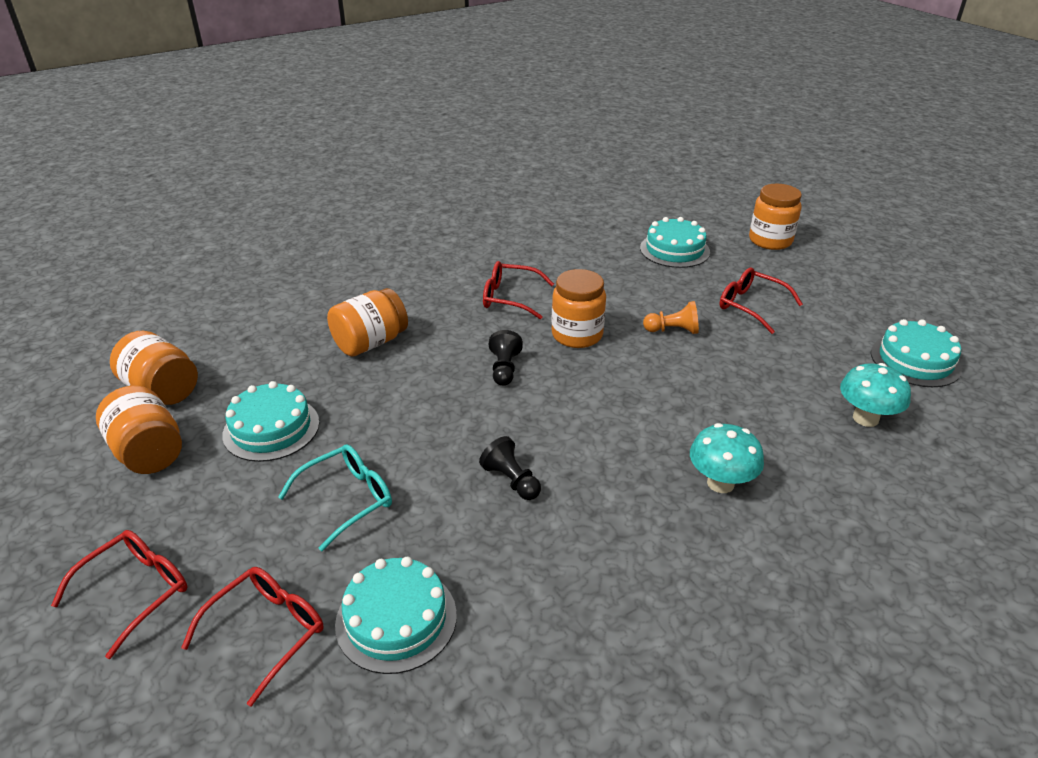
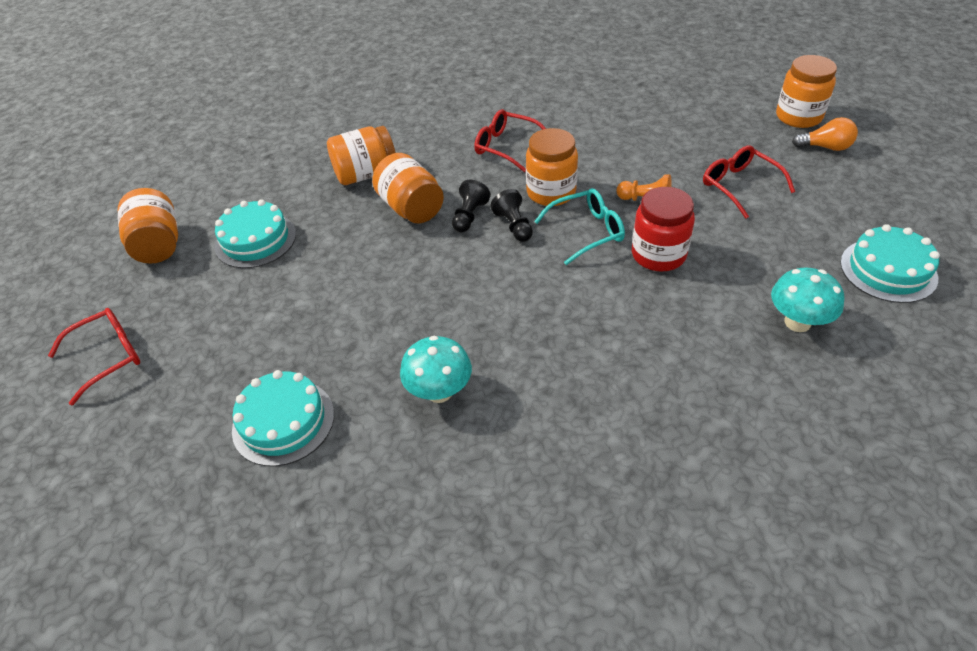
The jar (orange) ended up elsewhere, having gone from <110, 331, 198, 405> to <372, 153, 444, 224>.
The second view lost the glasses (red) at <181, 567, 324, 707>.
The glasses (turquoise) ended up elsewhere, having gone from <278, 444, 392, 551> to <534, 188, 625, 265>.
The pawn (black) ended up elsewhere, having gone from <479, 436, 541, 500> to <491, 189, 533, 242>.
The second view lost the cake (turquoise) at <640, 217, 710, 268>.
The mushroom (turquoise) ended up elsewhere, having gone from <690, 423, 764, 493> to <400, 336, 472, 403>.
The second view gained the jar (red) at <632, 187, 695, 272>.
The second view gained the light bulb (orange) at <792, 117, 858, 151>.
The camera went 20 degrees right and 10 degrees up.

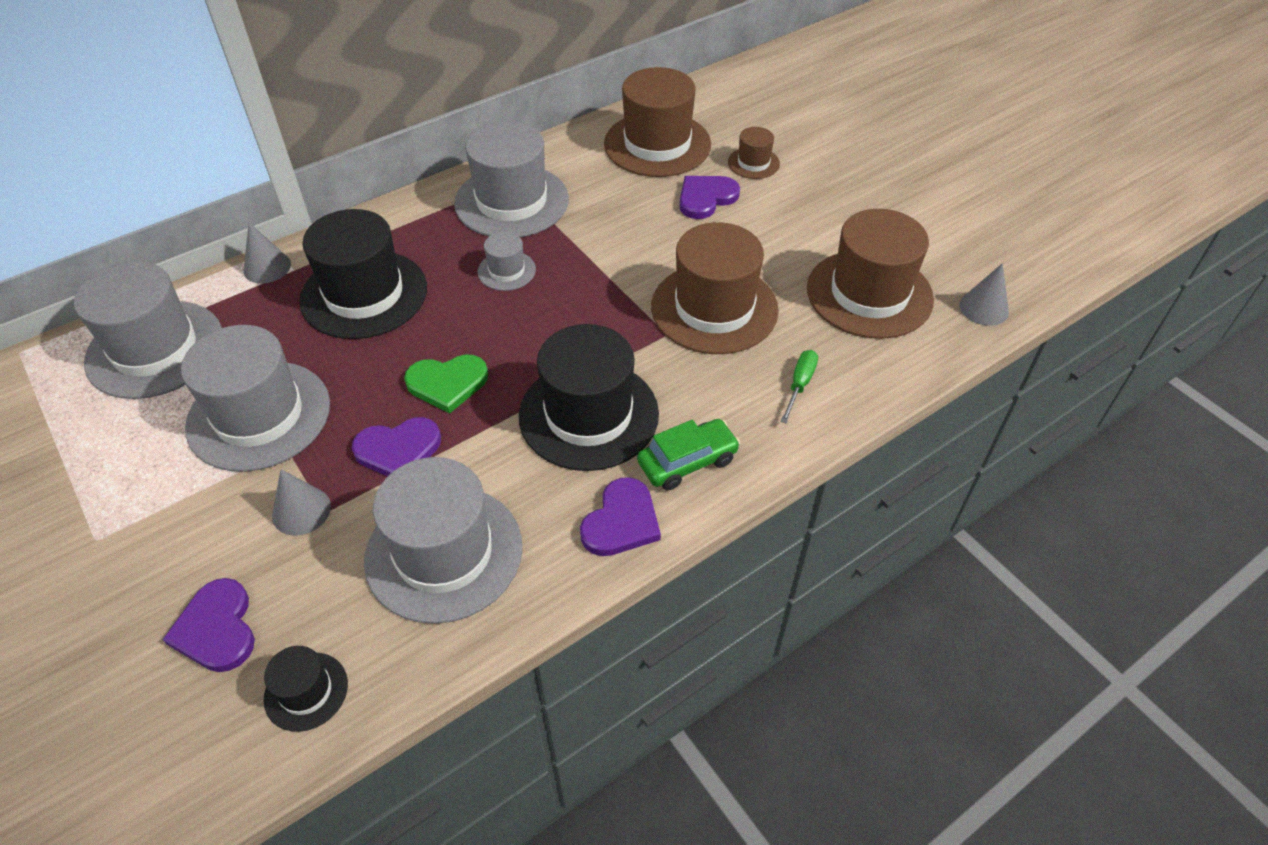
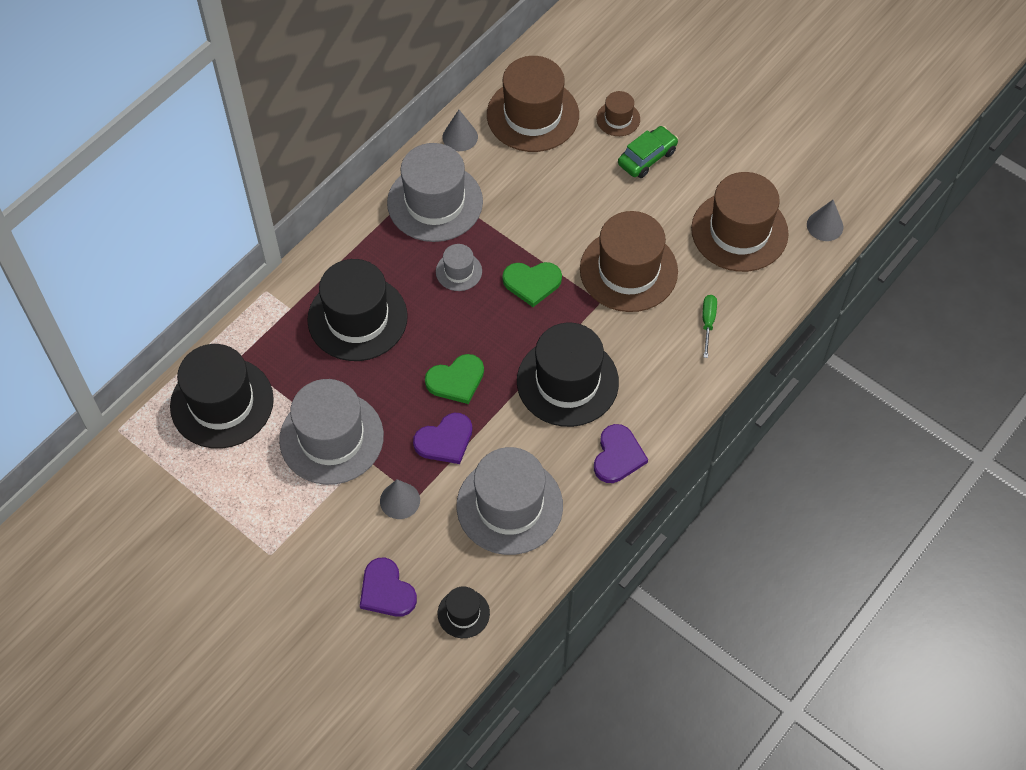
What was the hat (grey) at <74, 261, 222, 399> turned into the hat (black) at <170, 344, 274, 449>.
The cone (grey) ended up elsewhere, having gone from <243, 222, 291, 283> to <443, 110, 478, 151>.
The car (green) ended up elsewhere, having gone from <637, 419, 740, 490> to <618, 126, 678, 178>.
The second view lost the heart (purple) at <679, 176, 740, 219>.
The second view gained the heart (green) at <502, 262, 562, 307>.
The camera went 15 degrees left and 10 degrees up.

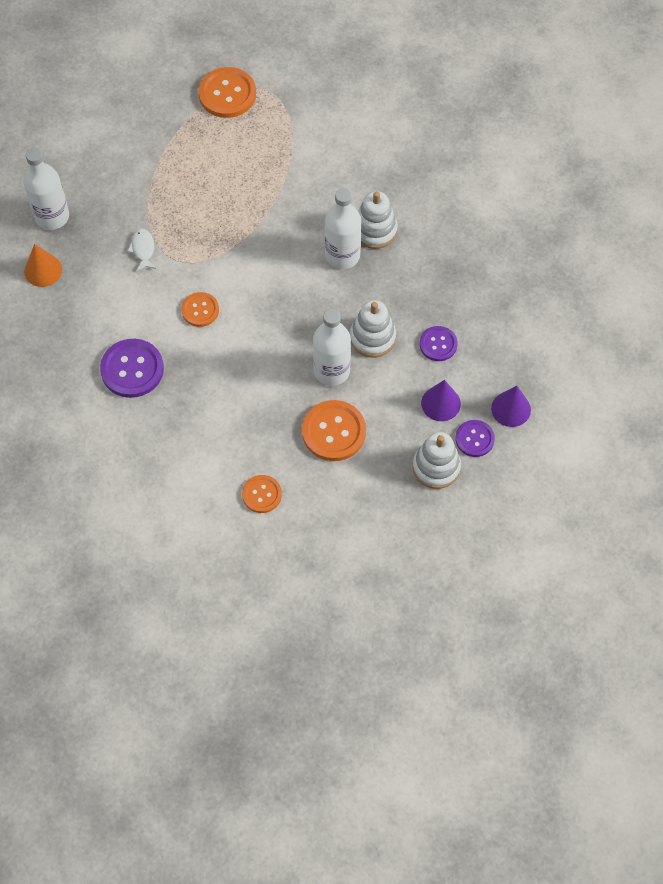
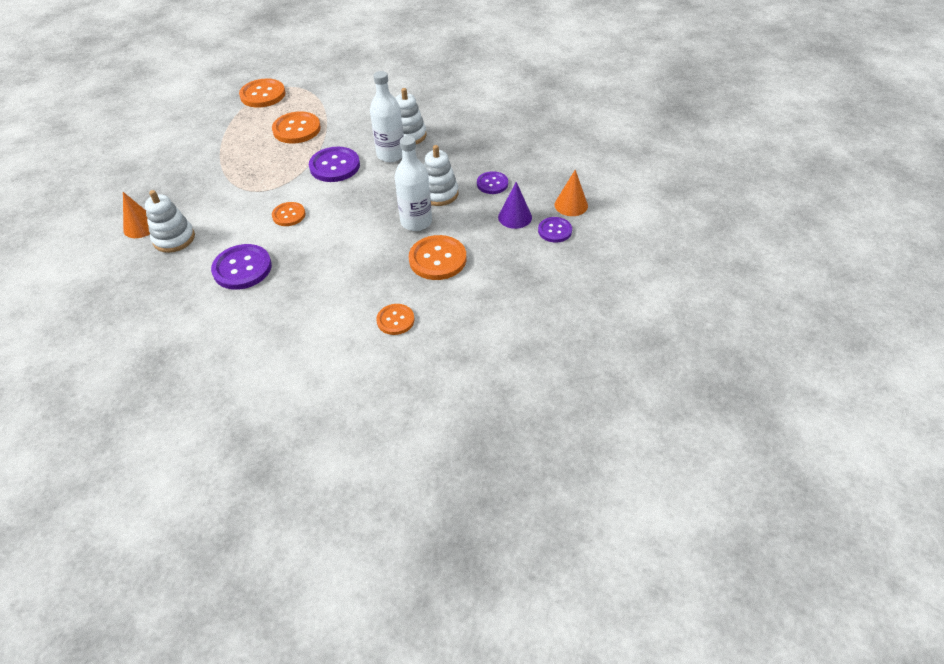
The second view lost the bottle (white) at <24, 148, 69, 230>.
The second view lost the fish (white) at <127, 229, 156, 271>.
The stacking toy (white) ended up elsewhere, having gone from <413, 432, 461, 489> to <145, 190, 195, 253>.
What was the cone (purple) at <491, 386, 531, 427> turned into the cone (orange) at <554, 170, 588, 216>.
The second view gained the button (orange) at <272, 111, 321, 144>.
The second view gained the button (purple) at <309, 147, 360, 182>.
The camera went 20 degrees left and 15 degrees down.

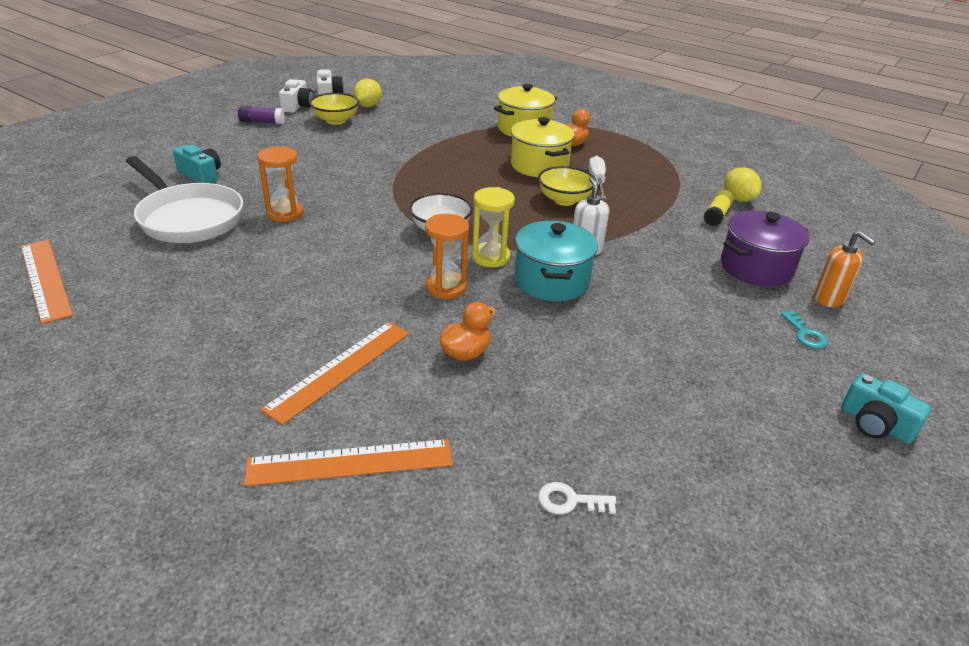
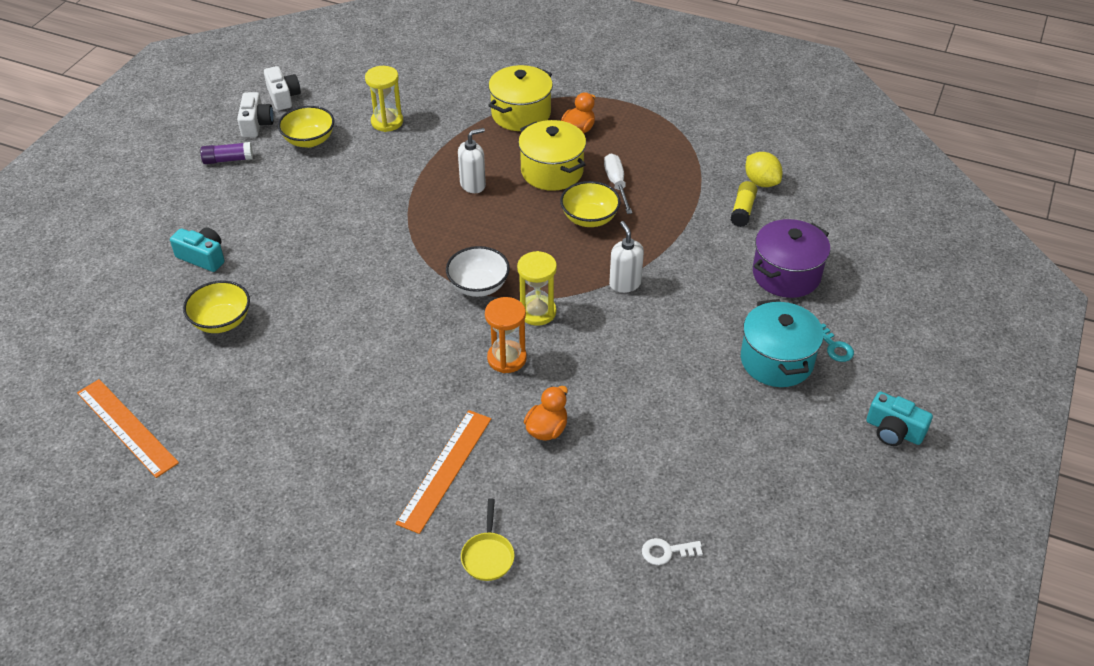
Where the pan (white) stood at <126, 156, 243, 243>, the bowl (yellow) came to stand at <183, 280, 250, 333>.
Where the ruler (orange) stood at <244, 439, 453, 486>, the pan (yellow) came to stand at <461, 498, 515, 581>.
The second view lost the hourglass (orange) at <257, 146, 304, 222>.
The second view lost the lemon (yellow) at <353, 79, 381, 107>.
The pot (turquoise) ended up elsewhere, having gone from <515, 221, 598, 301> to <741, 299, 824, 387>.
The second view lost the soap dispenser (orange) at <814, 231, 875, 307>.
The second view gained the hourglass (yellow) at <365, 66, 403, 132>.
The second view gained the soap dispenser (white) at <458, 128, 486, 193>.
The camera went 10 degrees left and 10 degrees up.

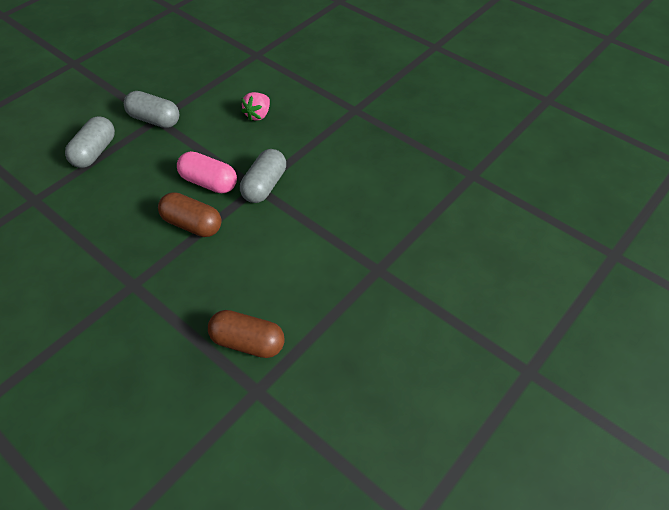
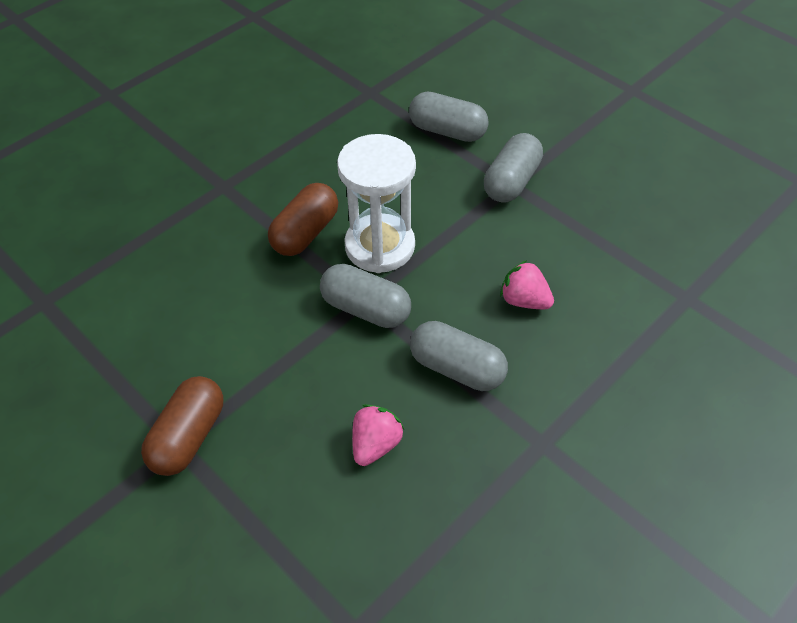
Where the capsule (pink) stood at <177, 151, 237, 193>, the hourglass (white) came to stand at <337, 134, 416, 273>.
The capsule (brown) ended up elsewhere, having gone from <208, 310, 285, 358> to <141, 376, 223, 476>.
The second view gained the strawberry (pink) at <352, 404, 404, 466>.
The second view gained the capsule (grey) at <410, 321, 508, 391>.
The camera went 95 degrees right and 0 degrees up.

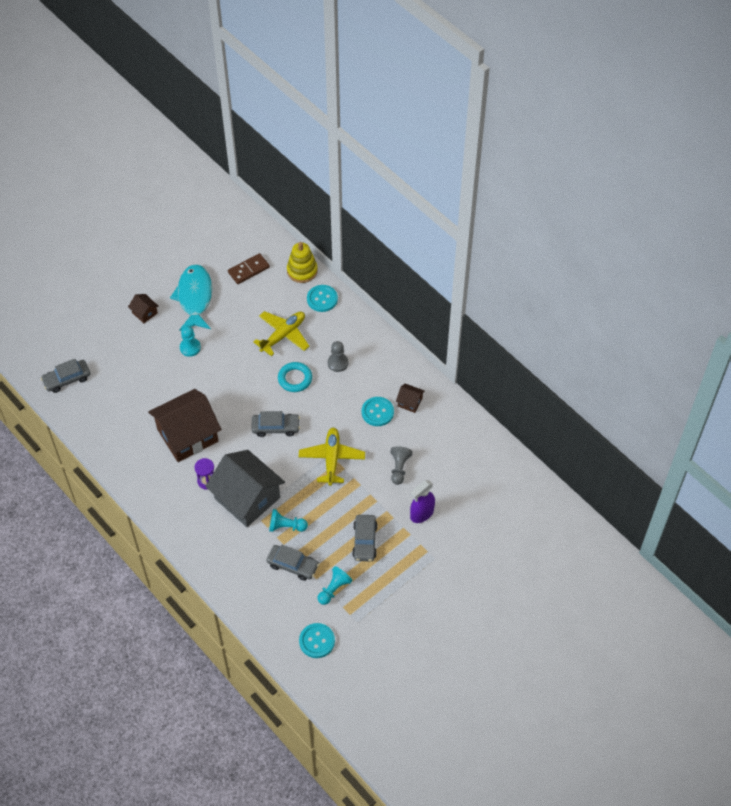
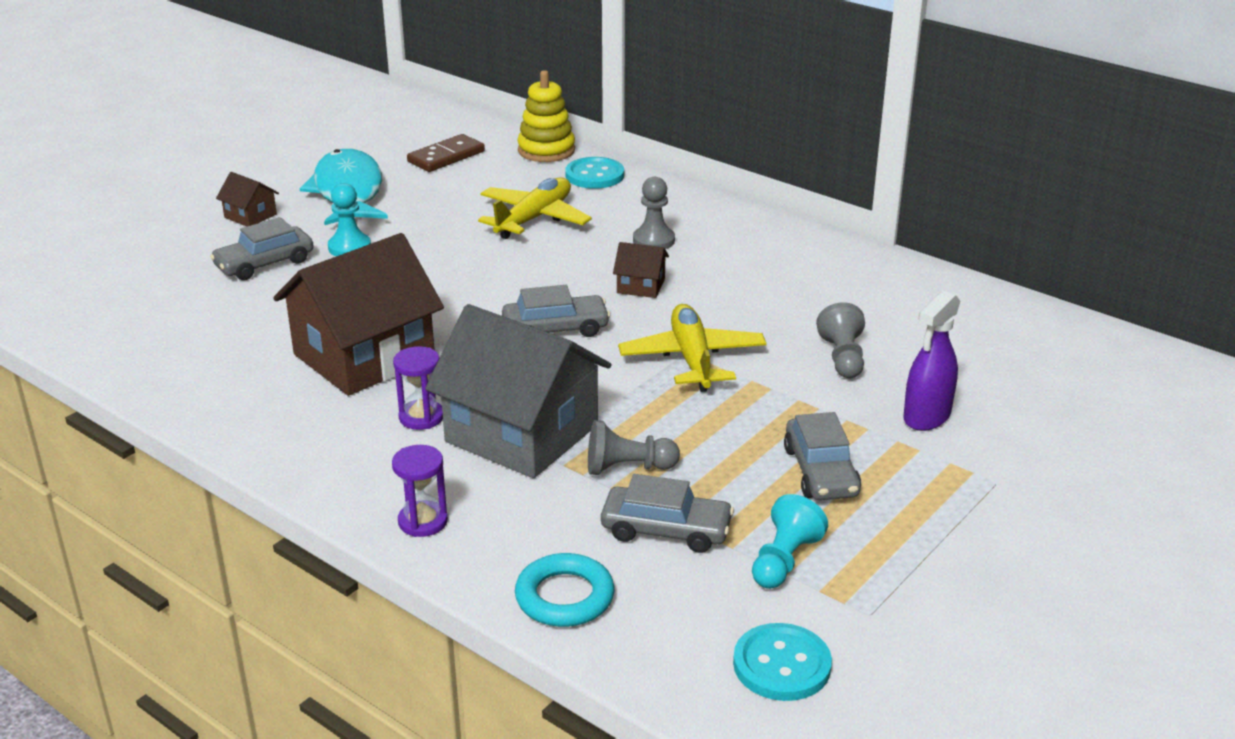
The car (grey) ended up elsewhere, having gone from <41, 359, 91, 393> to <210, 217, 314, 280>.
What was the pawn (turquoise) at <269, 509, 308, 532> turned into the pawn (grey) at <588, 420, 680, 475>.
The ring (turquoise) ended up elsewhere, having gone from <278, 362, 312, 392> to <515, 553, 615, 627>.
The second view lost the button (turquoise) at <362, 397, 394, 426>.
The house (brown) ended up elsewhere, having gone from <396, 383, 425, 413> to <613, 242, 669, 298>.
The second view gained the hourglass (purple) at <392, 445, 448, 537>.
The camera went 10 degrees left and 25 degrees down.

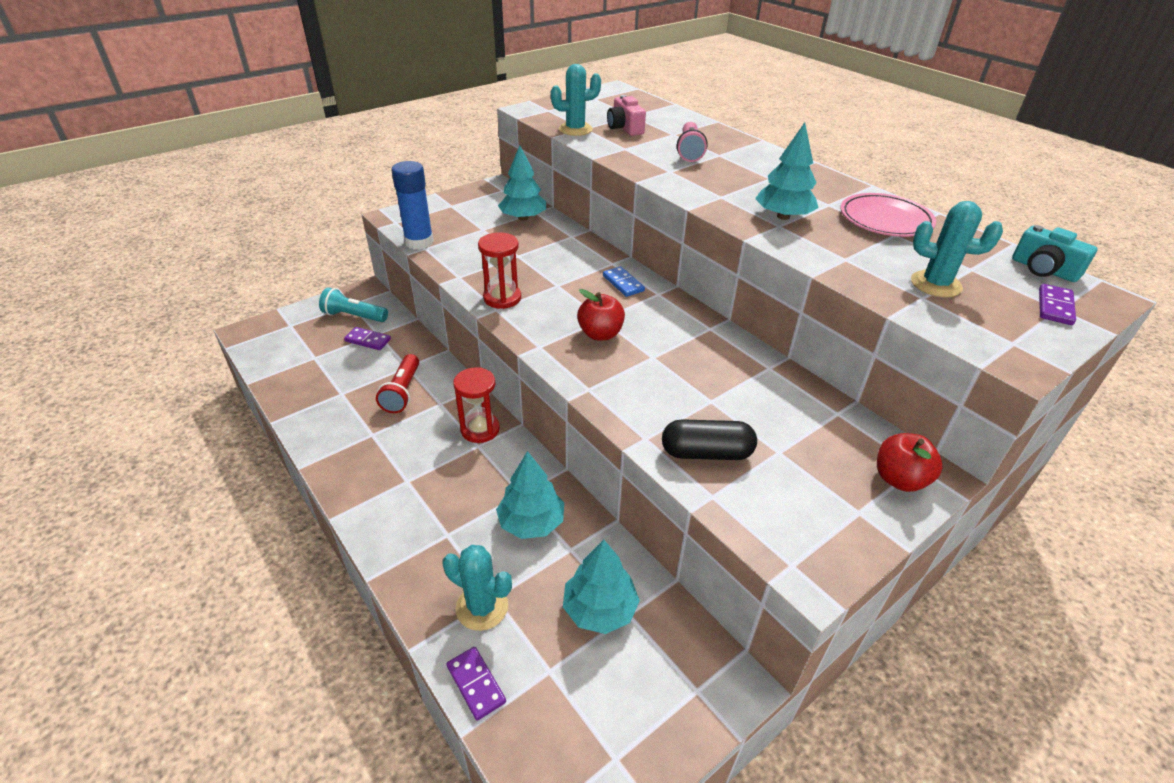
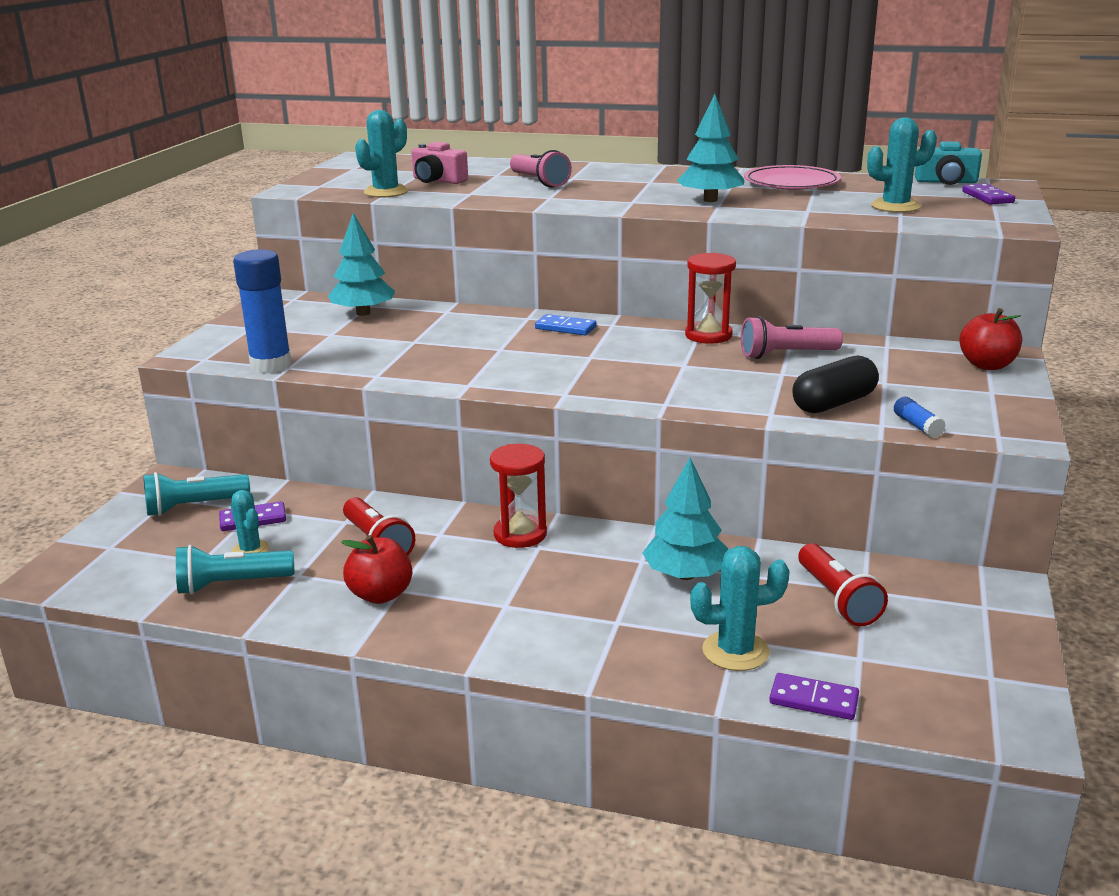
The hourglass (red) ended up elsewhere, having gone from <478, 233, 521, 309> to <685, 253, 736, 344>.
Where the tree (turquoise) stood at <563, 540, 640, 634>, the flashlight (red) came to stand at <798, 543, 888, 626>.
The apple (red) ended up elsewhere, having gone from <577, 289, 625, 341> to <341, 535, 412, 604>.
The second view gained the flashlight (turquoise) at <176, 545, 294, 595>.
The second view gained the cactus (turquoise) at <231, 490, 270, 553>.
The second view gained the flashlight (pink) at <741, 316, 843, 359>.
The second view gained the glue stick (blue) at <894, 397, 946, 438>.
The camera went 35 degrees left and 15 degrees down.

